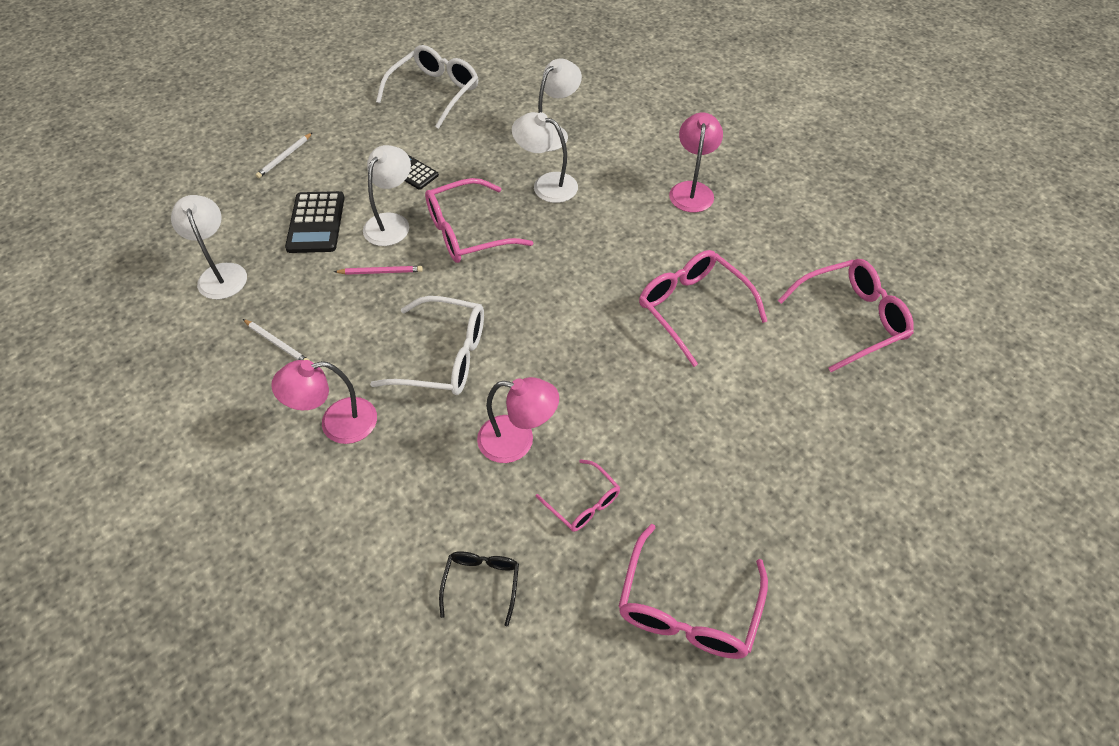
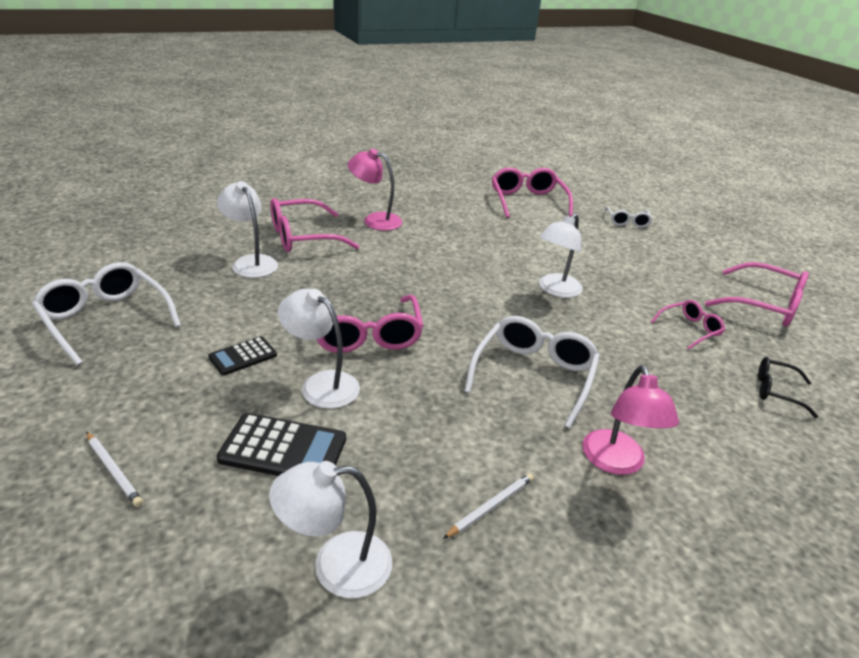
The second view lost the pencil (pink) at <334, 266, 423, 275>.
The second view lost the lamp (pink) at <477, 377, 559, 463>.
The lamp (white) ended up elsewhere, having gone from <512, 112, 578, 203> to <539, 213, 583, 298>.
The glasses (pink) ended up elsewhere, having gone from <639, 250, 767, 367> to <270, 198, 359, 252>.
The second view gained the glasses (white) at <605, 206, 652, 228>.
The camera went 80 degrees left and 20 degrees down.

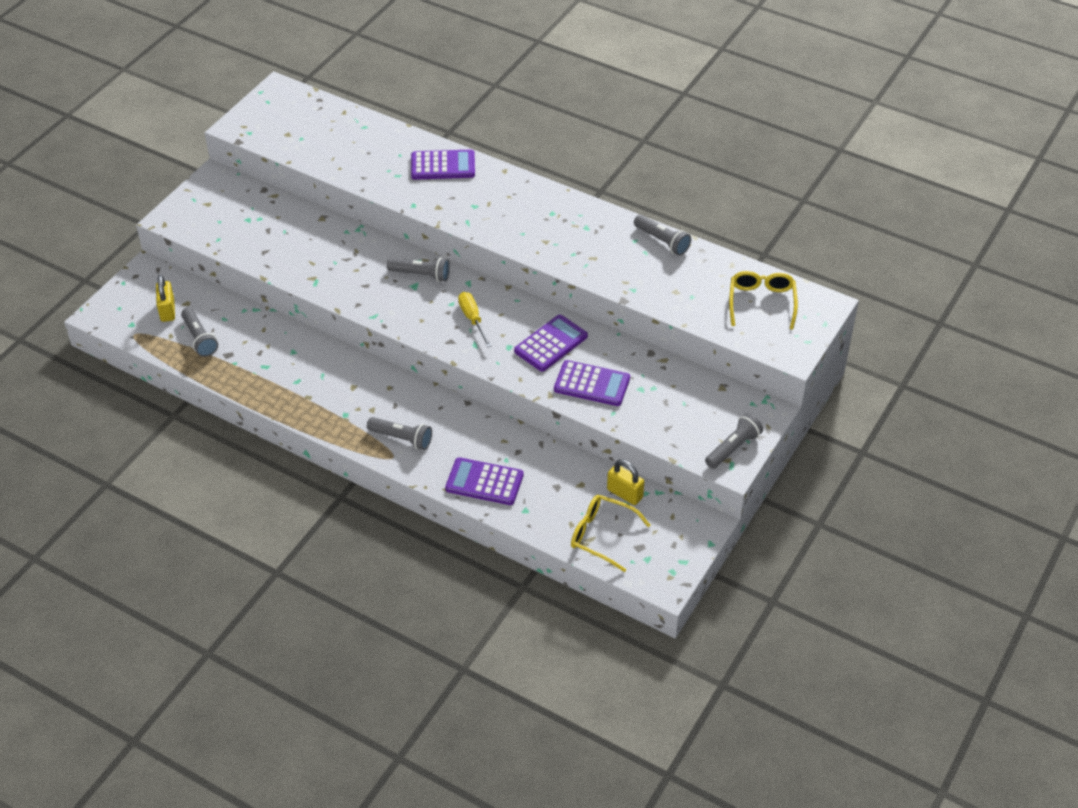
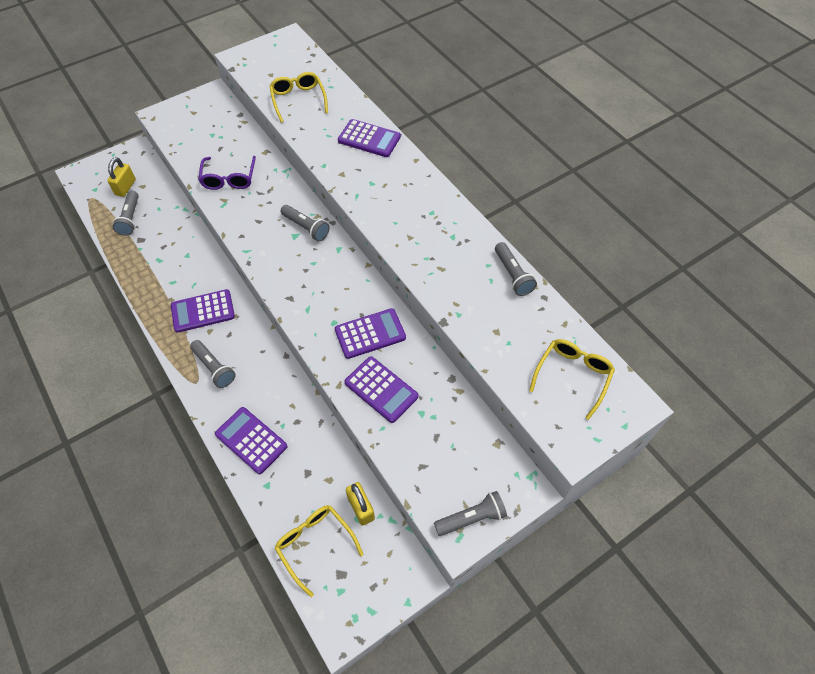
The second view lost the screwdriver (yellow) at <458, 292, 492, 348>.
The second view gained the calculator (purple) at <171, 289, 235, 333>.
The second view gained the glasses (purple) at <199, 156, 256, 190>.
The second view gained the glasses (yellow) at <269, 72, 328, 123>.
The camera went 25 degrees right and 10 degrees up.

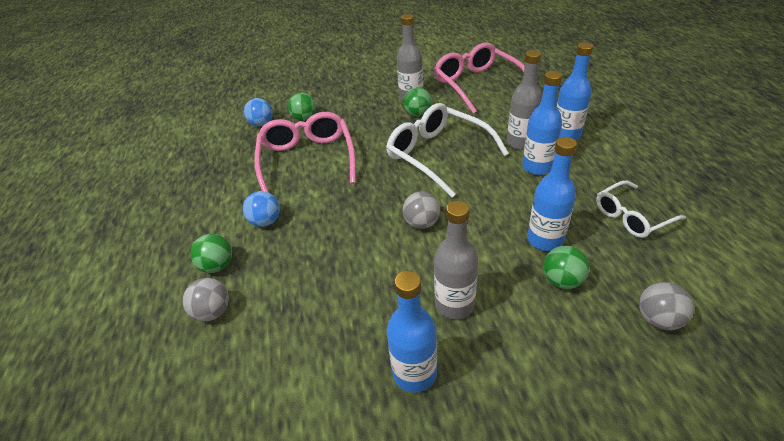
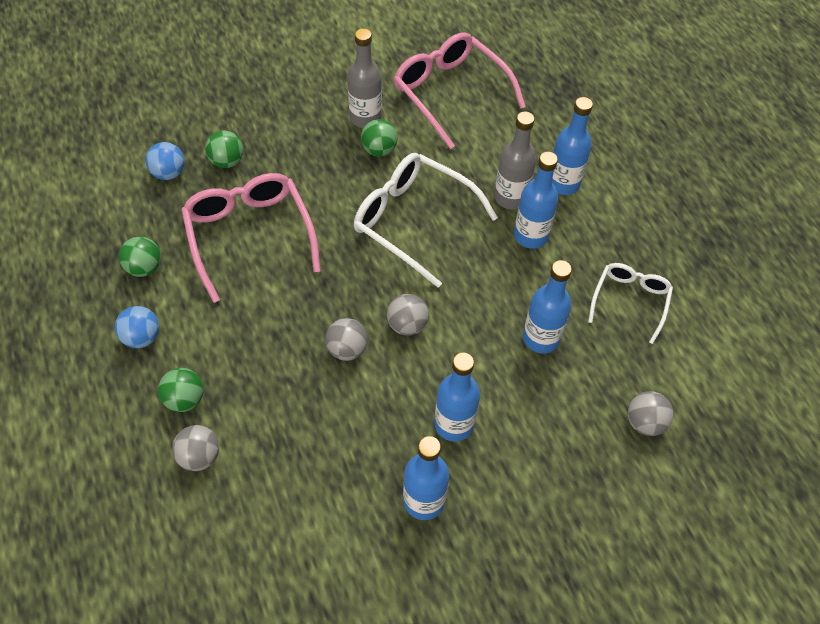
The ball (blue) ended up elsewhere, having gone from <243, 191, 280, 227> to <115, 306, 159, 348>.
What was the bottle (grey) at <434, 201, 478, 319> turned into the bottle (blue) at <434, 353, 480, 442>.
The ball (green) ended up elsewhere, having gone from <543, 245, 590, 289> to <119, 237, 161, 277>.
The glasses (white) at <596, 181, 686, 238> ended up facing another way, 150 degrees clockwise from before.
The second view gained the ball (grey) at <325, 318, 368, 361>.
The camera went 15 degrees left and 15 degrees up.

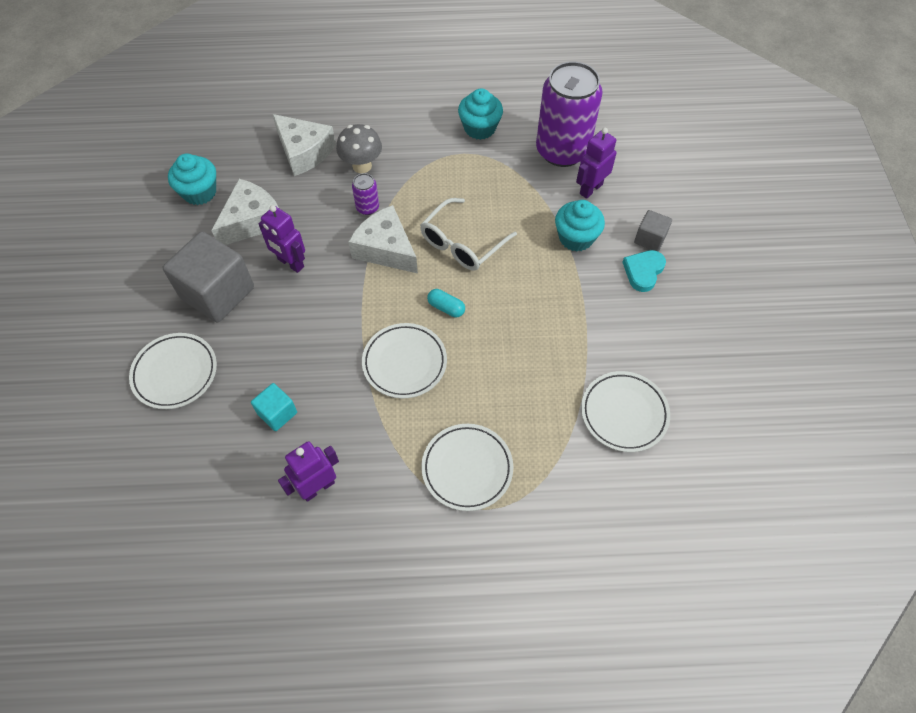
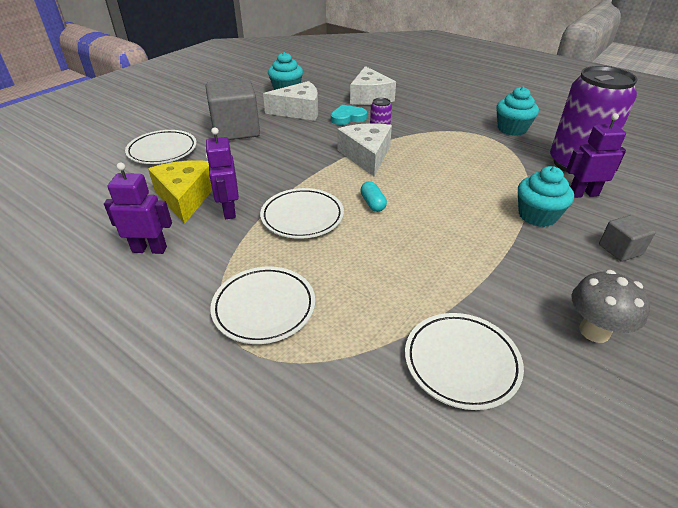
Where the cube (turquoise) stood at <251, 383, 297, 431>, the cheese (yellow) came to stand at <148, 160, 212, 224>.
The robot (purple) ended up elsewhere, having gone from <258, 205, 305, 273> to <205, 127, 239, 219>.
The mushroom (grey) ended up elsewhere, having gone from <336, 124, 382, 173> to <572, 270, 650, 343>.
The second view lost the glasses (white) at <420, 198, 517, 271>.
The heart (turquoise) ended up elsewhere, having gone from <622, 250, 666, 292> to <331, 105, 367, 125>.
The camera went 40 degrees right and 20 degrees down.

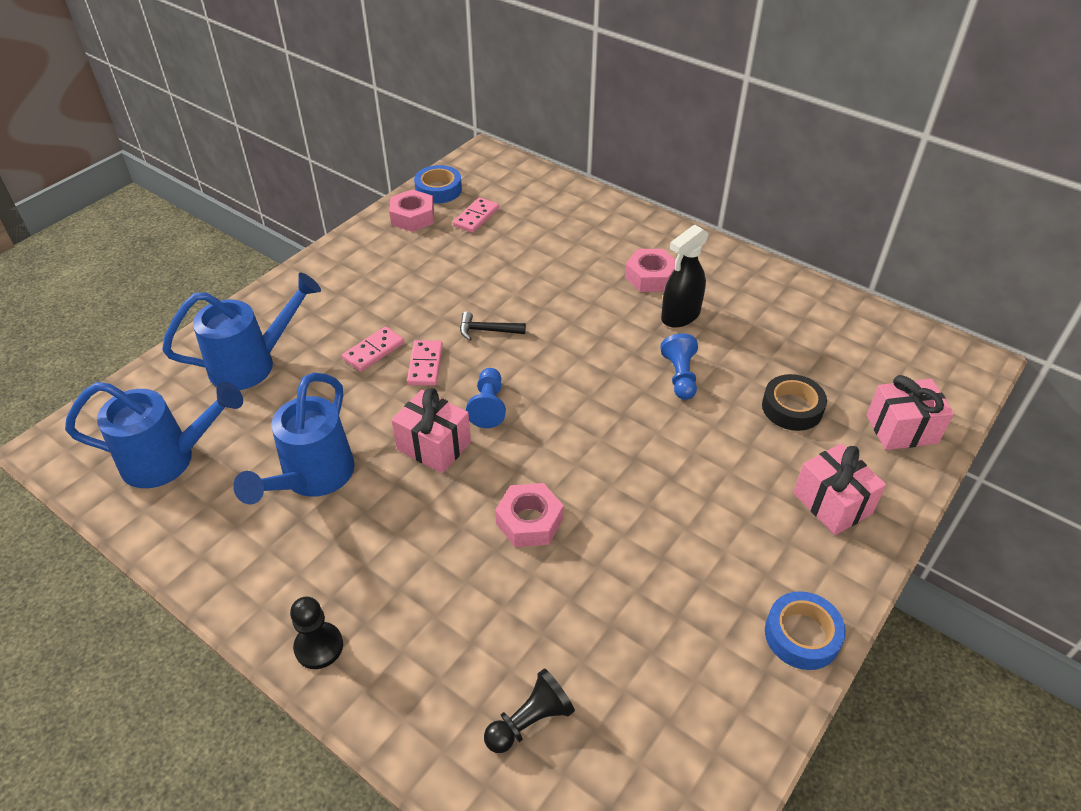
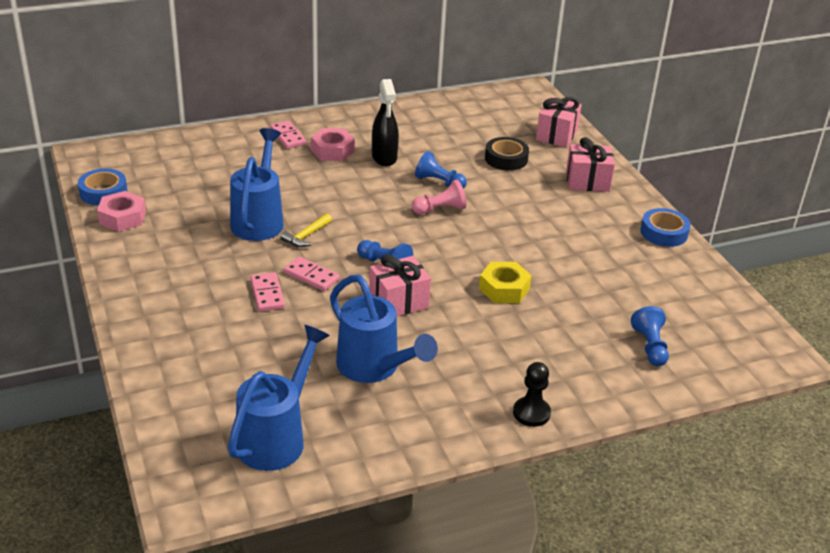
The watering can (blue) ended up elsewhere, having gone from <162, 273, 321, 390> to <230, 128, 284, 241>.
The domino (pink) ended up elsewhere, having gone from <453, 197, 499, 233> to <270, 121, 306, 149>.
What was the hammer (black) at <460, 311, 526, 340> turned into the hammer (yellow) at <280, 214, 332, 247>.
What was the pawn (black) at <484, 668, 575, 753> turned into the pawn (blue) at <631, 306, 669, 366>.
What was the nut (pink) at <495, 483, 564, 547> turned into the nut (yellow) at <479, 262, 532, 303>.
The second view gained the pawn (pink) at <412, 180, 466, 214>.
The camera went 60 degrees left and 10 degrees down.

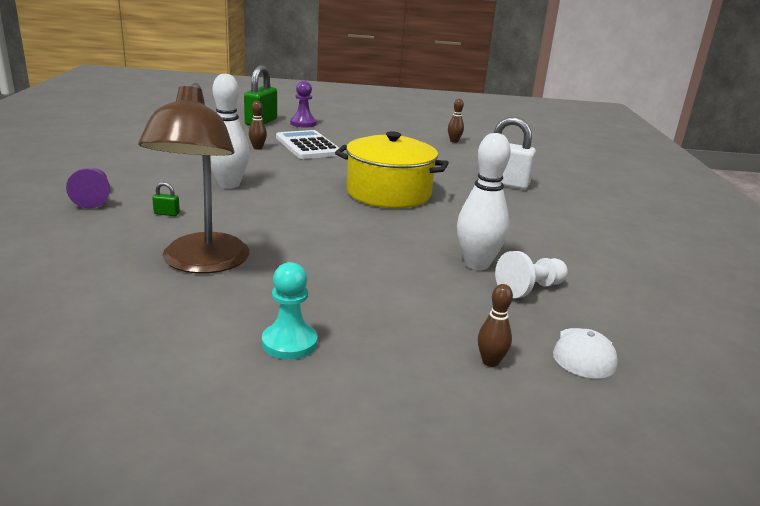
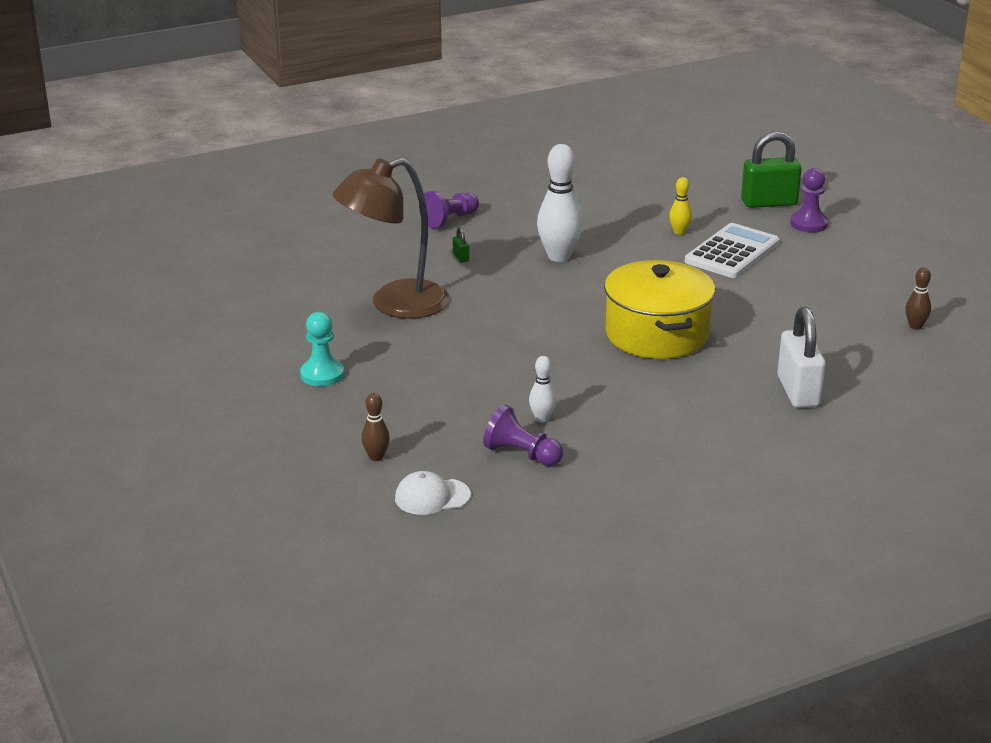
What was the bowling pin (brown) at <249, 101, 267, 150> turned into the bowling pin (yellow) at <669, 177, 692, 235>.
The size of the bowling pin (white) at <457, 133, 511, 270> changed by a factor of 0.51.
What was the pawn (white) at <495, 251, 568, 298> turned into the pawn (purple) at <483, 405, 563, 466>.
The camera went 65 degrees right and 5 degrees up.

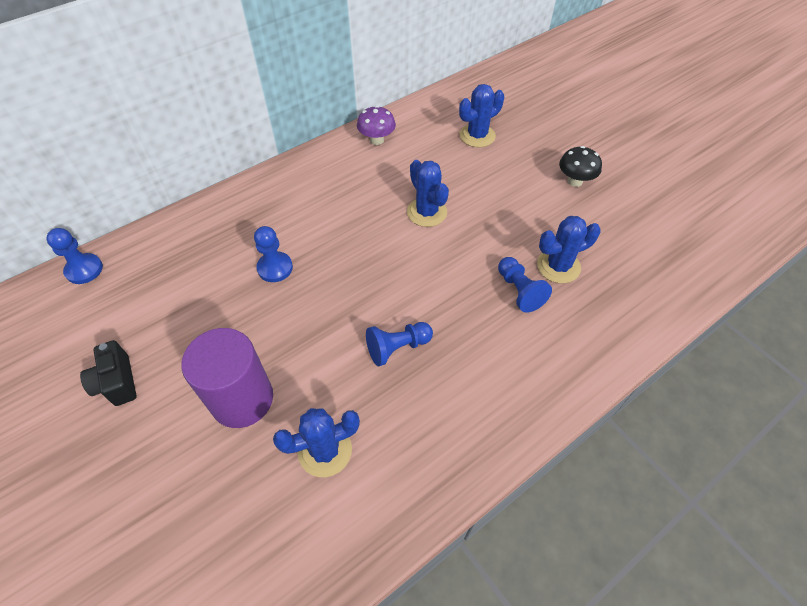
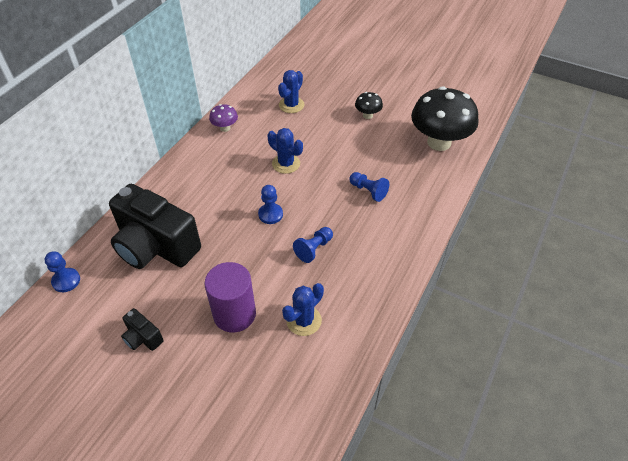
The pawn (blue) ended up elsewhere, having gone from <254, 226, 293, 282> to <258, 185, 283, 224>.
The second view lost the cactus (blue) at <537, 216, 601, 283>.
The second view gained the camera (black) at <109, 184, 201, 269>.
The second view gained the mushroom (black) at <411, 86, 479, 151>.
The camera went 25 degrees left and 5 degrees down.

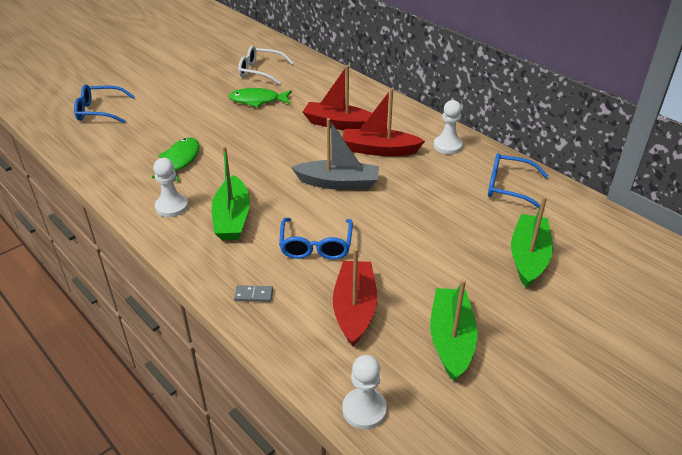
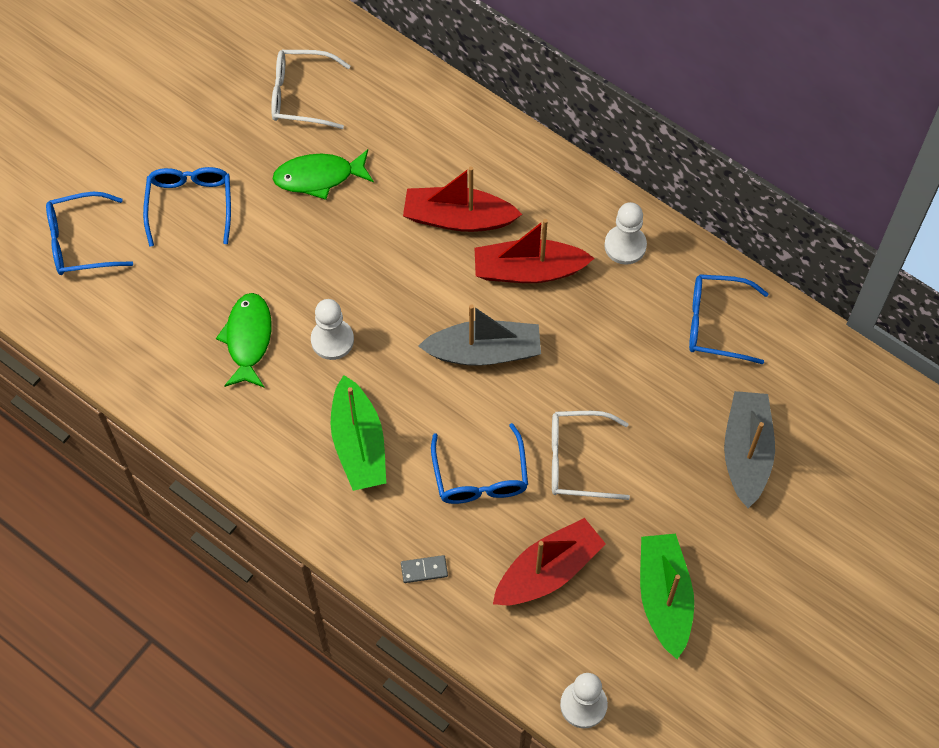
The pawn (white) ended up elsewhere, having gone from <153, 158, 188, 217> to <311, 299, 354, 360>.
The boat (red) at <333, 248, 377, 347> ended up facing another way, 60 degrees clockwise from before.
What was the boat (green) at <511, 196, 553, 288> turned into the boat (grey) at <724, 391, 775, 508>.
The second view gained the glasses (blue) at <143, 167, 231, 247>.
The second view gained the glasses (white) at <552, 411, 630, 500>.
The camera went 10 degrees left and 25 degrees up.

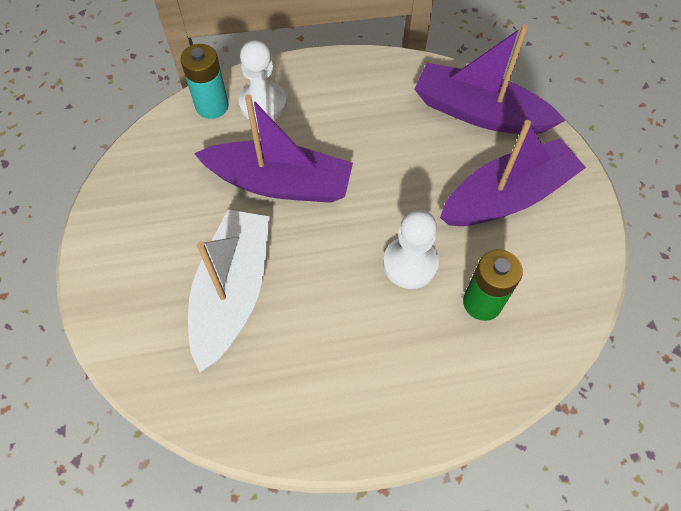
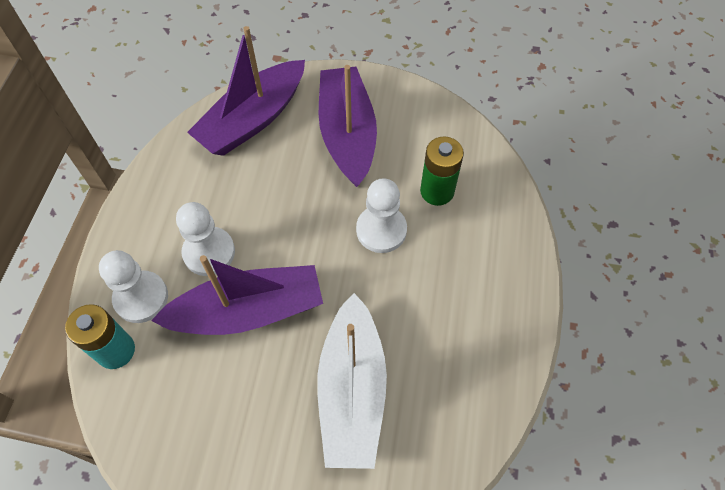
The boat (white) at <188, 210, 270, 372> ended up facing another way, 120 degrees counterclockwise from before.
The boat (purple) at <194, 94, 353, 203> ended up facing another way, 45 degrees clockwise from before.
The second view gained the pawn (white) at <176, 202, 235, 276>.
The camera went 70 degrees left and 0 degrees up.

